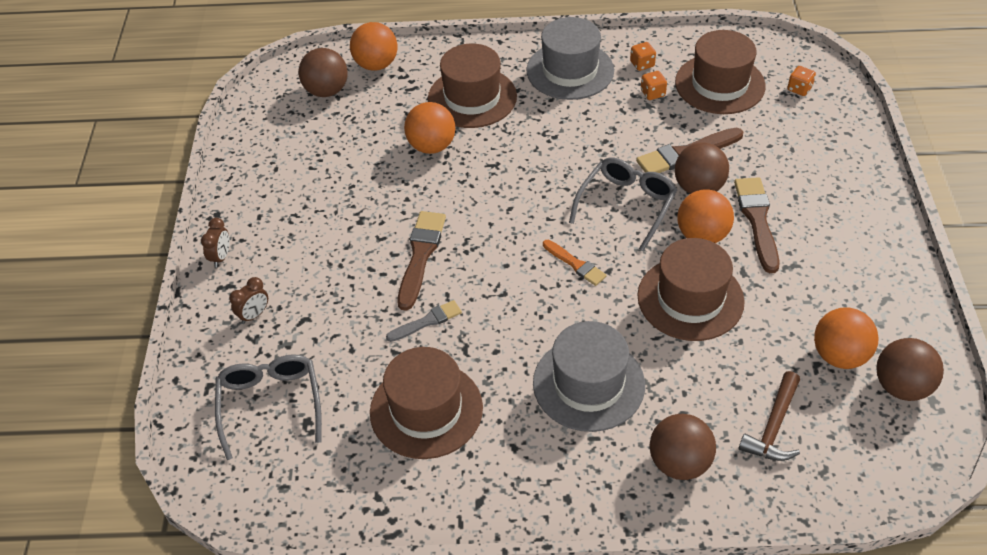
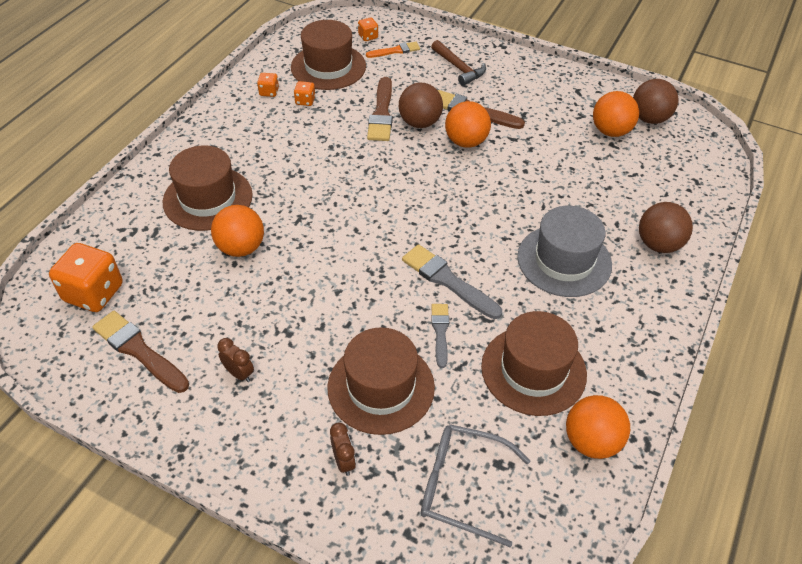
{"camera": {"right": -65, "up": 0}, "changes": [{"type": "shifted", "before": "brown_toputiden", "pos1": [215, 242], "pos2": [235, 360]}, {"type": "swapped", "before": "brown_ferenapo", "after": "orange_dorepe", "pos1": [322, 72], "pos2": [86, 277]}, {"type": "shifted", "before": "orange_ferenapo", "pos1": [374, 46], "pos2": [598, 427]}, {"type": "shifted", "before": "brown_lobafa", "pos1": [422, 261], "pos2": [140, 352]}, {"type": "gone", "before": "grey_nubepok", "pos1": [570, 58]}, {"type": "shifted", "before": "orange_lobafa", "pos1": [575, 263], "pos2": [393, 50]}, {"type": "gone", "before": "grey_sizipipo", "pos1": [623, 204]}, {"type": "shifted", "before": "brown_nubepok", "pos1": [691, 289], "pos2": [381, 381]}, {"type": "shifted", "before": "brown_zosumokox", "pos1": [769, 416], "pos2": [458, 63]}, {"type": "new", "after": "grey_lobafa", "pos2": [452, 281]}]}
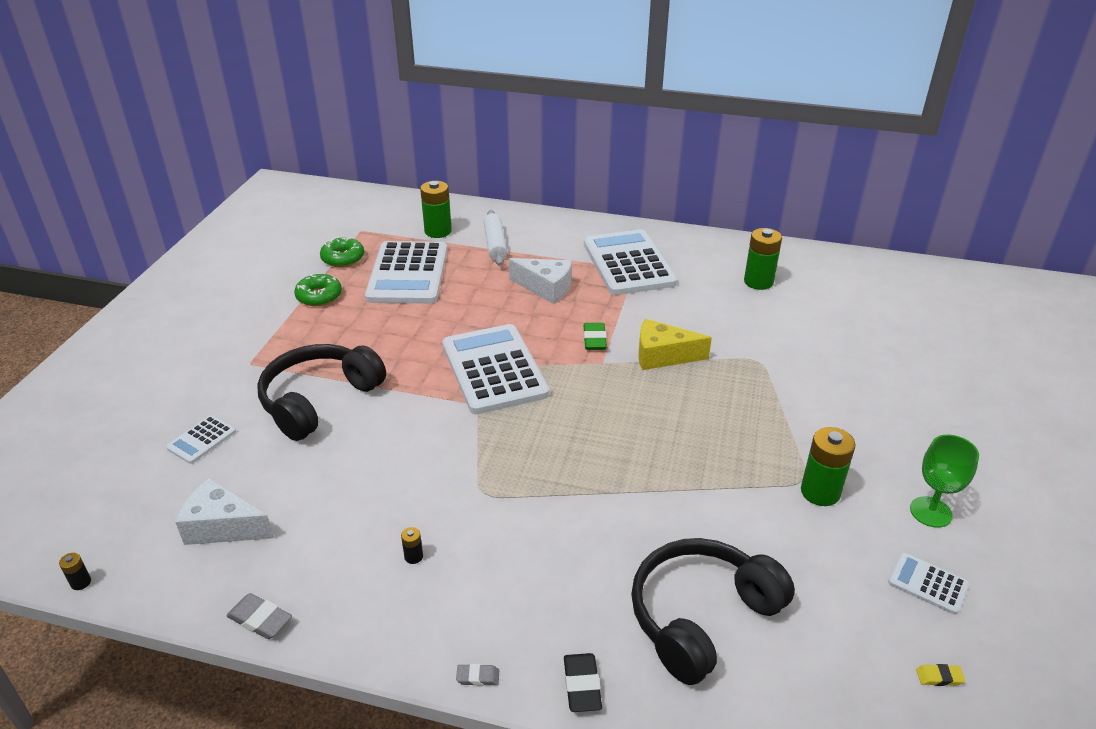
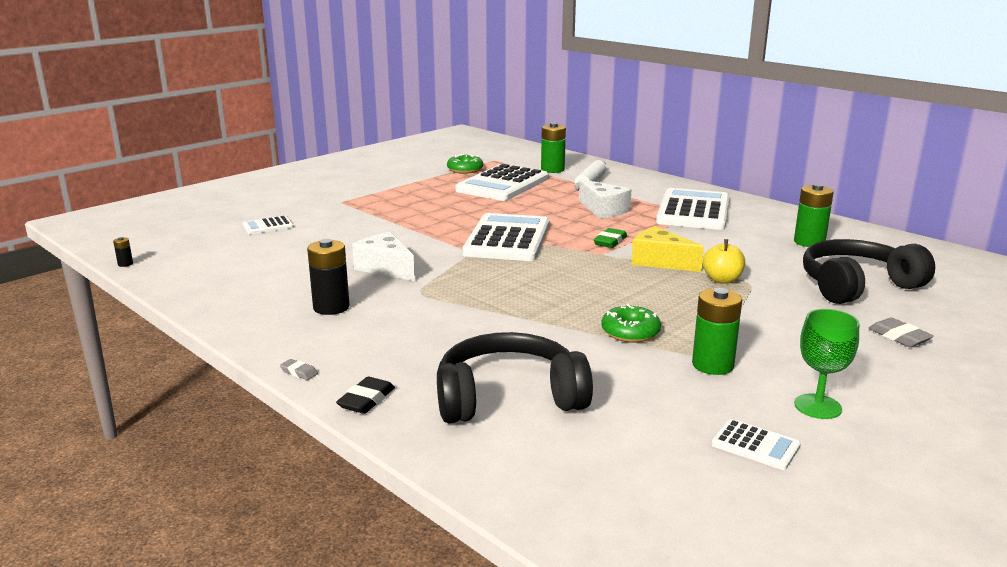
{"camera": {"right": 30, "up": -15}, "changes": [{"type": "shifted", "before": "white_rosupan", "pos1": [224, 511], "pos2": [383, 256]}, {"type": "shifted", "before": "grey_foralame", "pos1": [259, 616], "pos2": [901, 332]}, {"type": "shifted", "before": "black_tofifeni", "pos1": [321, 392], "pos2": [869, 271]}, {"type": "shifted", "before": "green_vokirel", "pos1": [318, 290], "pos2": [631, 323]}, {"type": "scaled", "before": "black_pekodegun", "pos1": [412, 545], "pos2": [328, 277], "scale": 2.24}, {"type": "rotated", "before": "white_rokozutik", "pos1": [928, 584], "pos2": [756, 444], "turn": 150}, {"type": "gone", "before": "yellow_foralame", "pos1": [940, 675]}, {"type": "new", "after": "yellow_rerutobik", "pos2": [724, 261]}]}
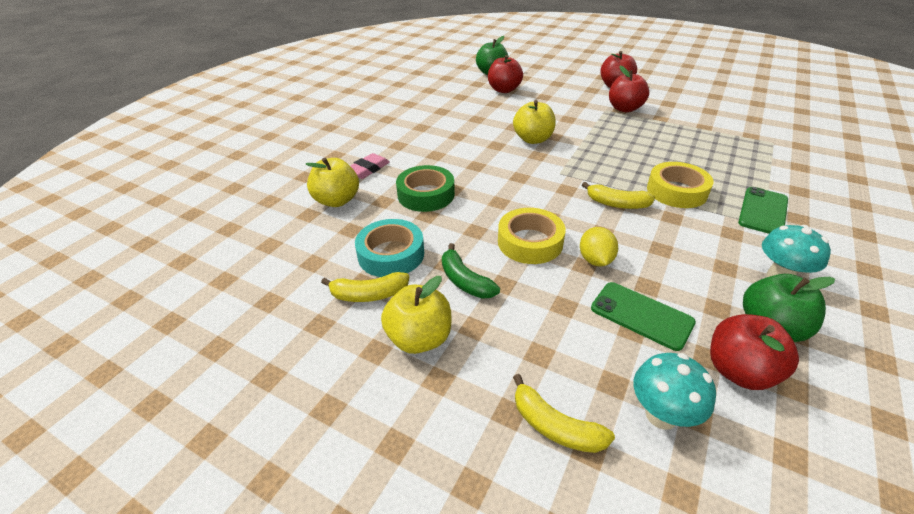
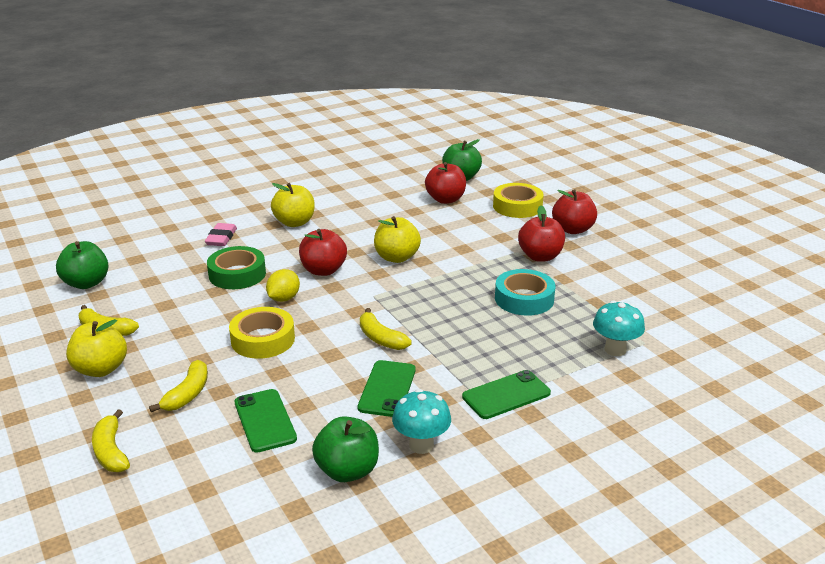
{"camera": {"right": 30, "up": -10}, "changes": [{"type": "shifted", "before": "yellow_rerutobik", "pos1": [332, 182], "pos2": [293, 205]}, {"type": "rotated", "before": "pink_foralame", "pos1": [370, 166], "pos2": [221, 234], "turn": -60}, {"type": "shifted", "before": "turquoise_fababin", "pos1": [389, 248], "pos2": [525, 292]}, {"type": "gone", "before": "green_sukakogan", "pos1": [471, 271]}, {"type": "shifted", "before": "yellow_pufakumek", "pos1": [599, 247], "pos2": [283, 285]}, {"type": "shifted", "before": "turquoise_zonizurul", "pos1": [674, 391], "pos2": [619, 328]}, {"type": "shifted", "before": "yellow_fababin", "pos1": [680, 185], "pos2": [518, 200]}, {"type": "shifted", "before": "red_rerutobik", "pos1": [754, 352], "pos2": [323, 252]}, {"type": "new", "after": "green_rerutobik", "pos2": [82, 265]}, {"type": "new", "after": "yellow_sukakogan", "pos2": [178, 386]}, {"type": "new", "after": "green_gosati", "pos2": [387, 388]}]}
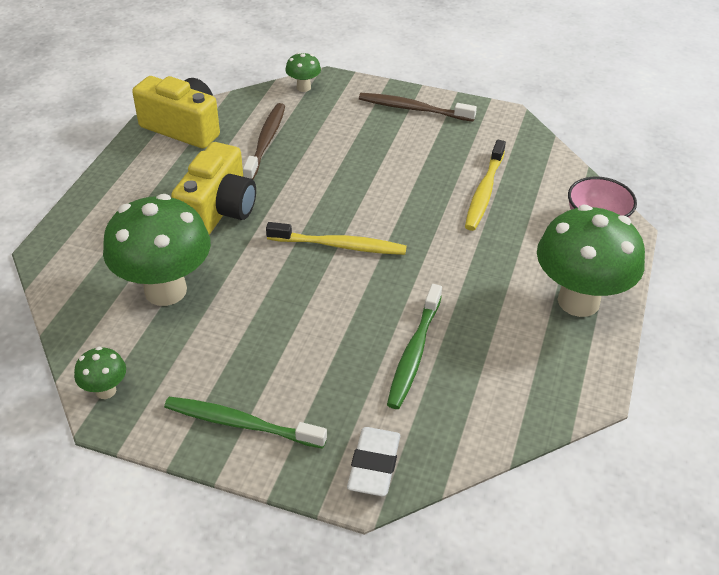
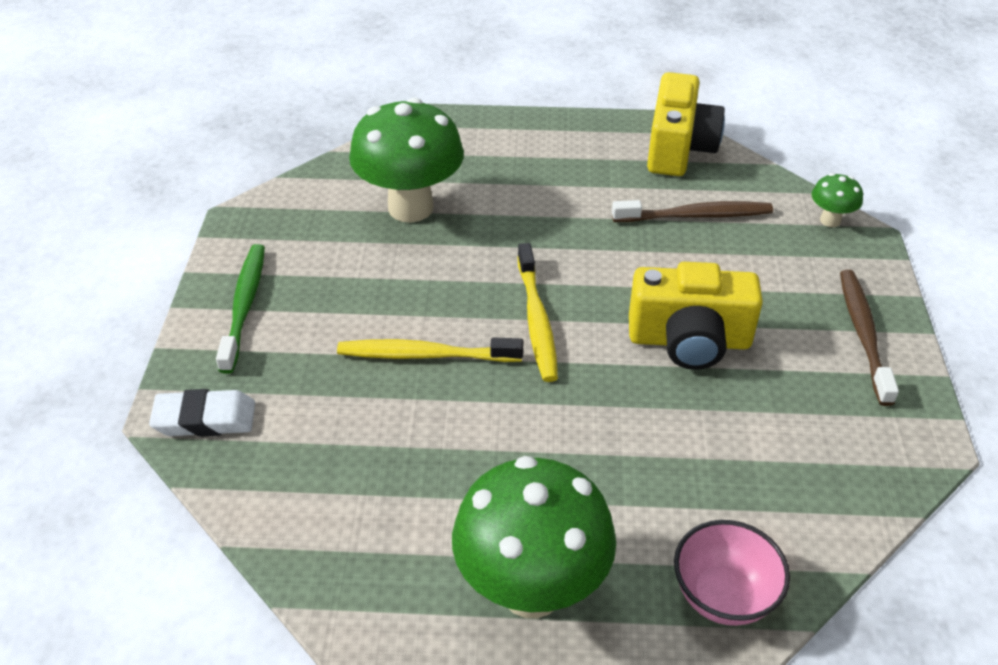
{"camera": {"right": 75, "up": 0}, "changes": [{"type": "gone", "before": "green_zonizurul", "pos1": [100, 373]}, {"type": "shifted", "before": "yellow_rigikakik", "pos1": [213, 188], "pos2": [696, 316]}, {"type": "gone", "before": "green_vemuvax", "pos1": [414, 346]}, {"type": "shifted", "before": "yellow_vemuvax", "pos1": [485, 185], "pos2": [430, 349]}]}
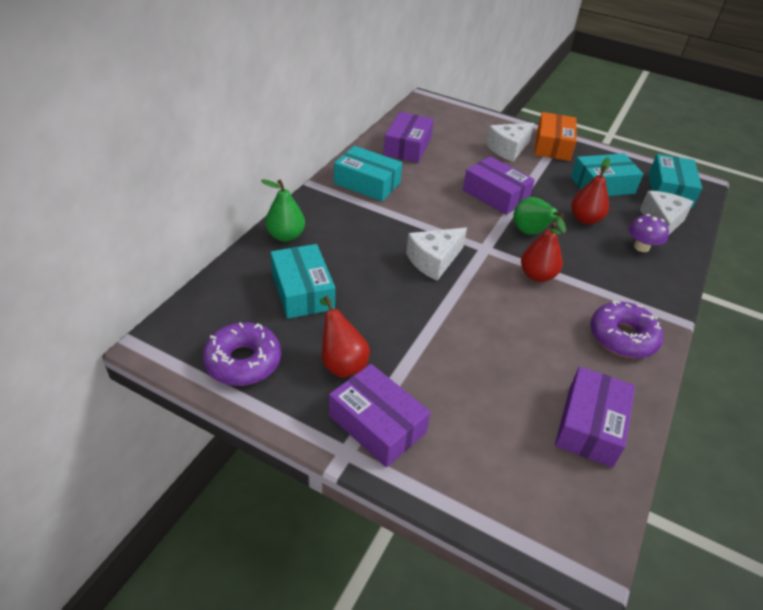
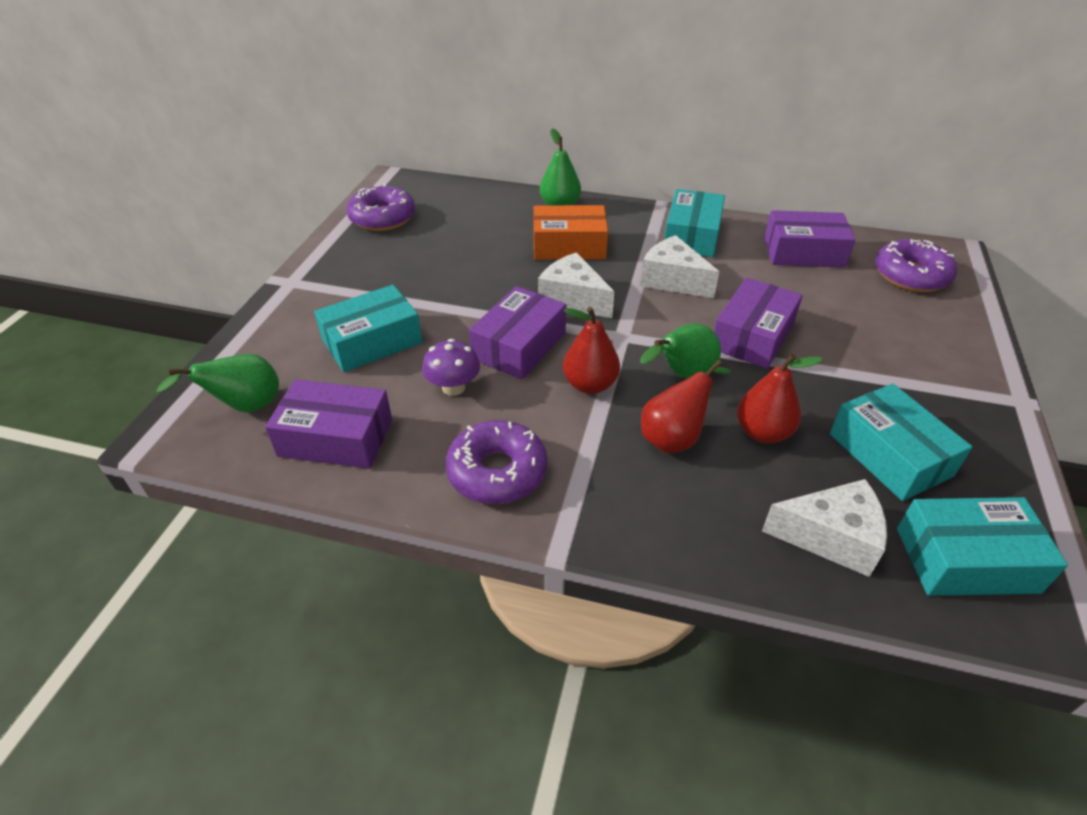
{"camera": {"right": 80, "up": 0}, "changes": [{"type": "shifted", "before": "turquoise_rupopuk", "pos1": [302, 281], "pos2": [368, 328]}, {"type": "shifted", "before": "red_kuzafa", "pos1": [345, 337], "pos2": [686, 406]}, {"type": "shifted", "before": "purple_rupopuk", "pos1": [380, 415], "pos2": [517, 332]}, {"type": "shifted", "before": "white_rosupan", "pos1": [510, 142], "pos2": [679, 266]}, {"type": "shifted", "before": "orange_rupopuk", "pos1": [556, 136], "pos2": [570, 232]}, {"type": "shifted", "before": "purple_zonizurul", "pos1": [649, 233], "pos2": [451, 367]}, {"type": "new", "after": "green_kuzafa", "pos2": [217, 383]}, {"type": "new", "after": "purple_vokirel", "pos2": [916, 265]}]}
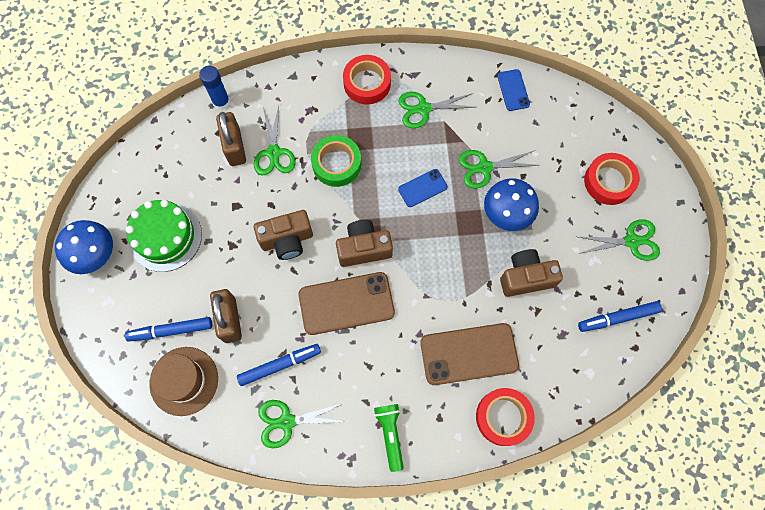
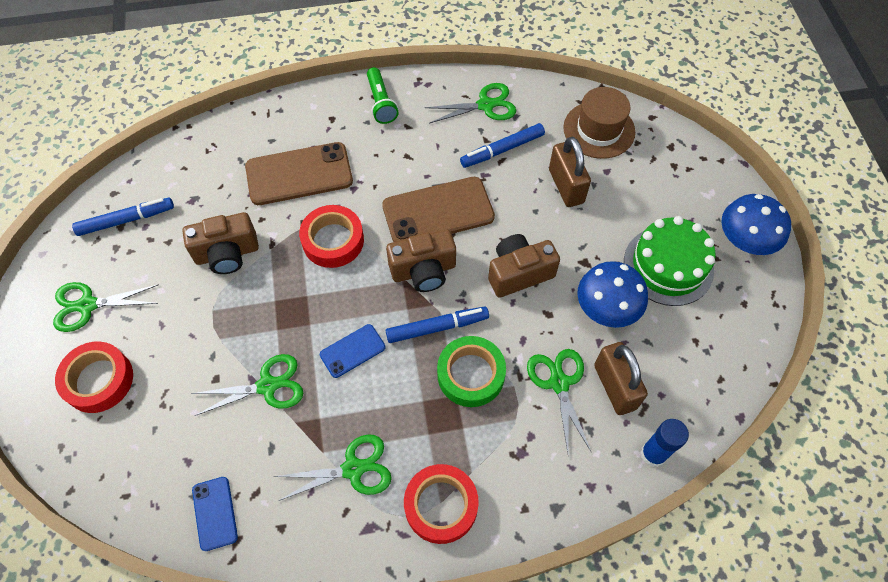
{"camera": {"right": 175, "up": -10}, "changes": [{"type": "shifted", "before": "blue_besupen", "pos1": [168, 329], "pos2": [437, 325]}, {"type": "shifted", "before": "red_fababin", "pos1": [505, 417], "pos2": [331, 236]}, {"type": "shifted", "before": "blue_zonizurul", "pos1": [511, 204], "pos2": [612, 294]}]}
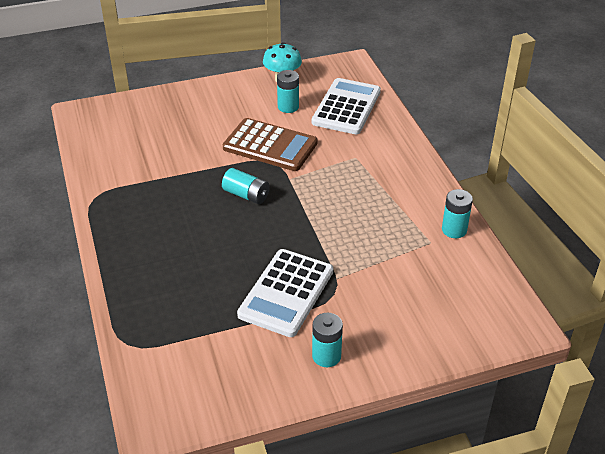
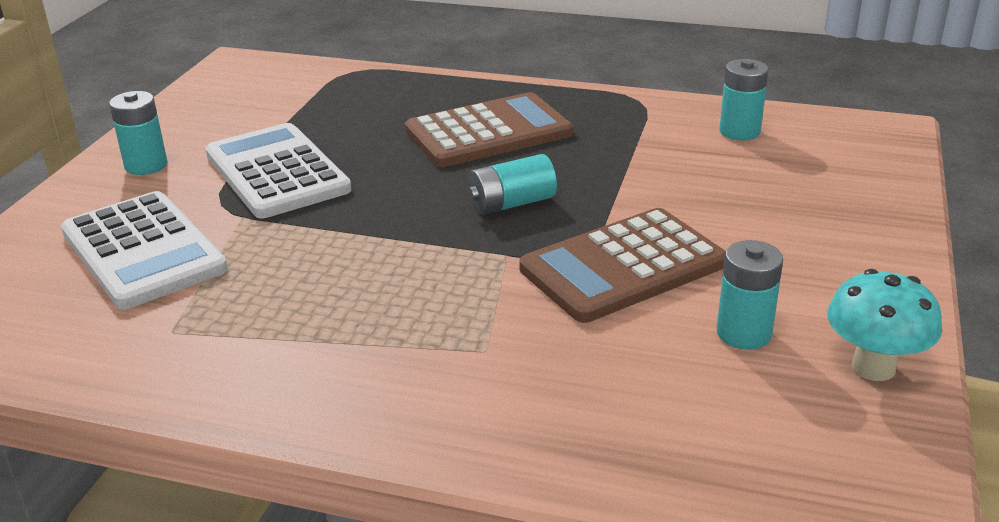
{"camera": {"right": 125, "up": -10}, "changes": [{"type": "shifted", "before": "white_rokozutik", "pos1": [346, 106], "pos2": [144, 250]}, {"type": "shifted", "before": "turquoise_pekodegun", "pos1": [457, 213], "pos2": [743, 99]}, {"type": "new", "after": "brown_rokozutik", "pos2": [489, 129]}]}
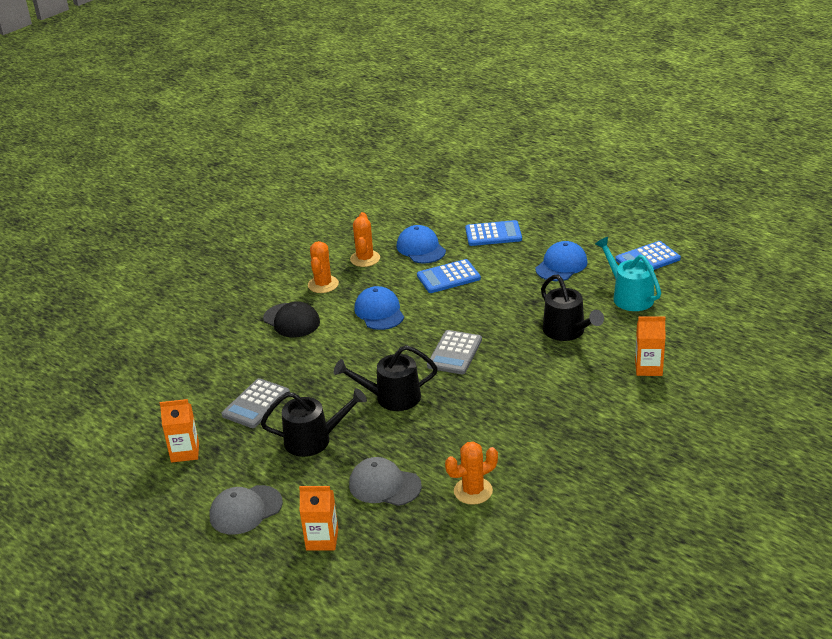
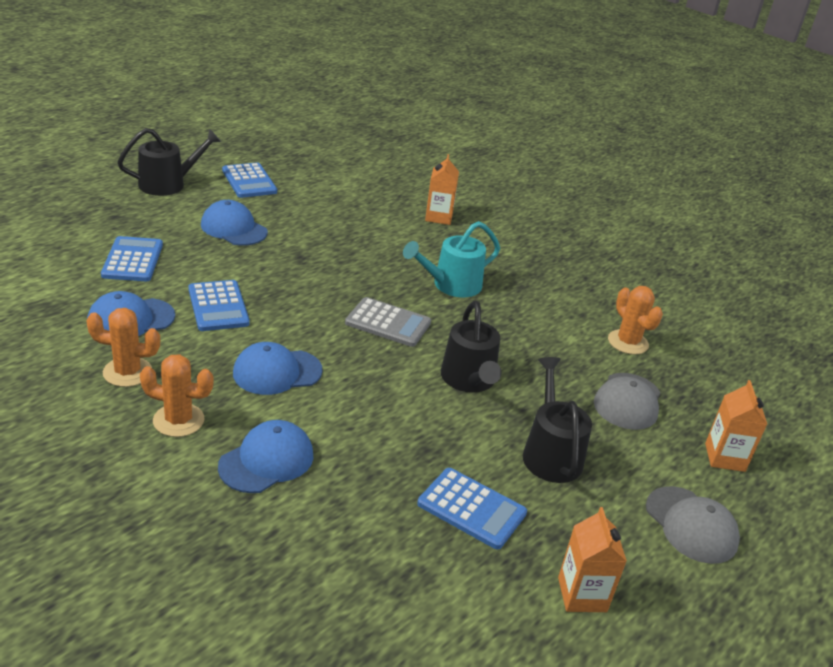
{"camera": {"right": -95, "up": 0}, "changes": [{"type": "repainted", "before": "grey_rokozutik", "after": "blue_rokozutik", "pos1": [255, 403], "pos2": [472, 508]}, {"type": "repainted", "before": "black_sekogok", "after": "blue_sekogok", "pos1": [291, 319], "pos2": [265, 456]}, {"type": "shifted", "before": "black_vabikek", "pos1": [572, 308], "pos2": [169, 162]}, {"type": "shifted", "before": "turquoise_vabikek", "pos1": [628, 274], "pos2": [451, 259]}]}
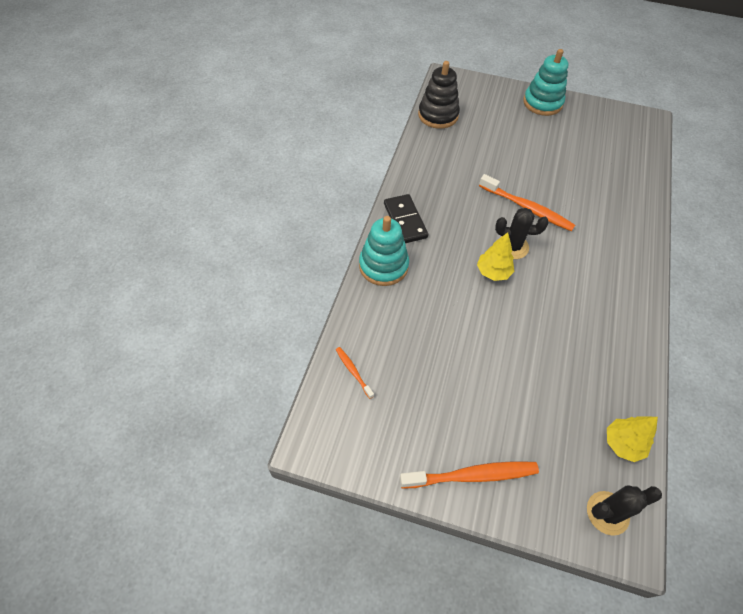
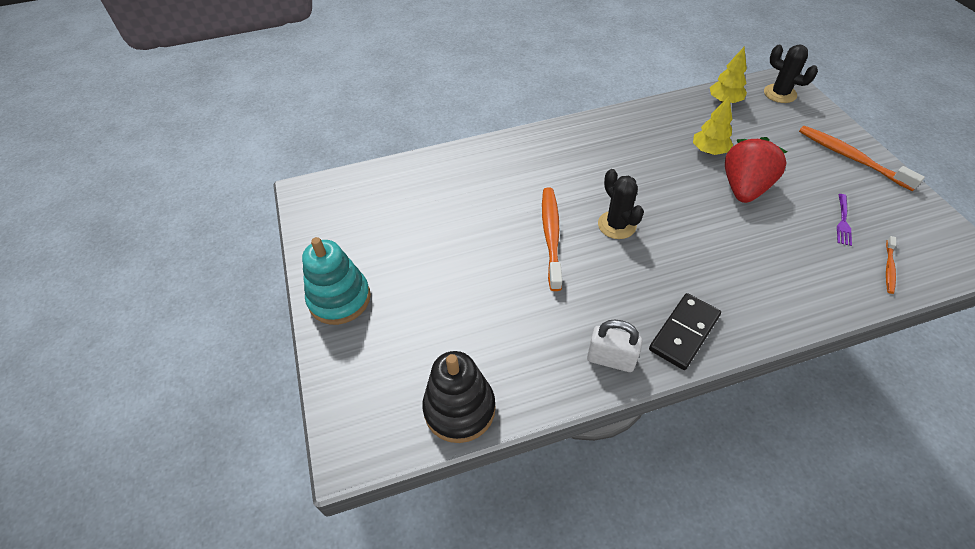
{"camera": {"right": -120, "up": -5}, "changes": [{"type": "gone", "before": "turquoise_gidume", "pos1": [384, 251]}, {"type": "shifted", "before": "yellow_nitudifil", "pos1": [495, 256], "pos2": [713, 125]}, {"type": "new", "after": "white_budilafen", "pos2": [614, 346]}, {"type": "new", "after": "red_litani", "pos2": [756, 170]}, {"type": "new", "after": "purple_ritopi", "pos2": [844, 220]}]}
